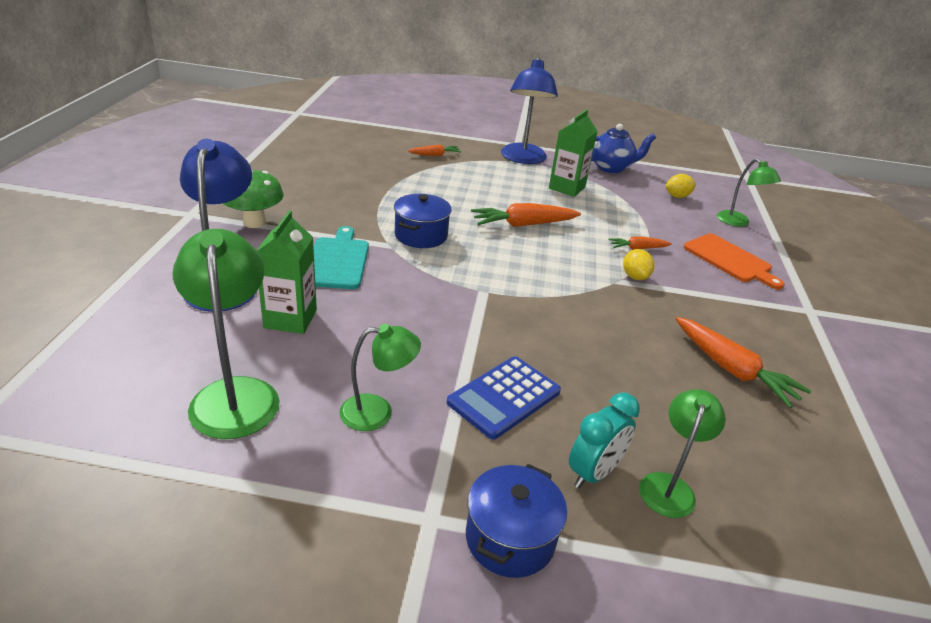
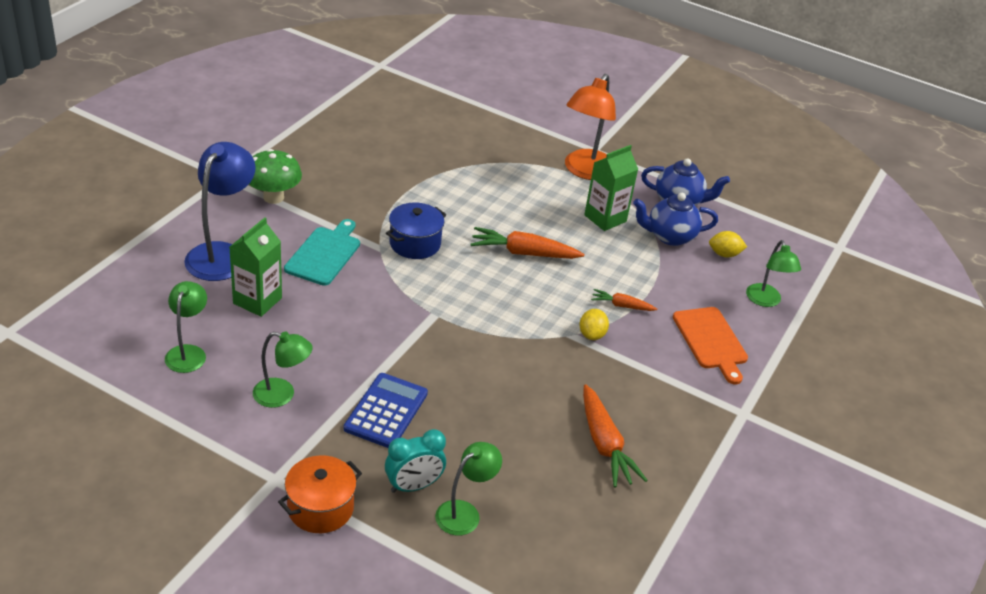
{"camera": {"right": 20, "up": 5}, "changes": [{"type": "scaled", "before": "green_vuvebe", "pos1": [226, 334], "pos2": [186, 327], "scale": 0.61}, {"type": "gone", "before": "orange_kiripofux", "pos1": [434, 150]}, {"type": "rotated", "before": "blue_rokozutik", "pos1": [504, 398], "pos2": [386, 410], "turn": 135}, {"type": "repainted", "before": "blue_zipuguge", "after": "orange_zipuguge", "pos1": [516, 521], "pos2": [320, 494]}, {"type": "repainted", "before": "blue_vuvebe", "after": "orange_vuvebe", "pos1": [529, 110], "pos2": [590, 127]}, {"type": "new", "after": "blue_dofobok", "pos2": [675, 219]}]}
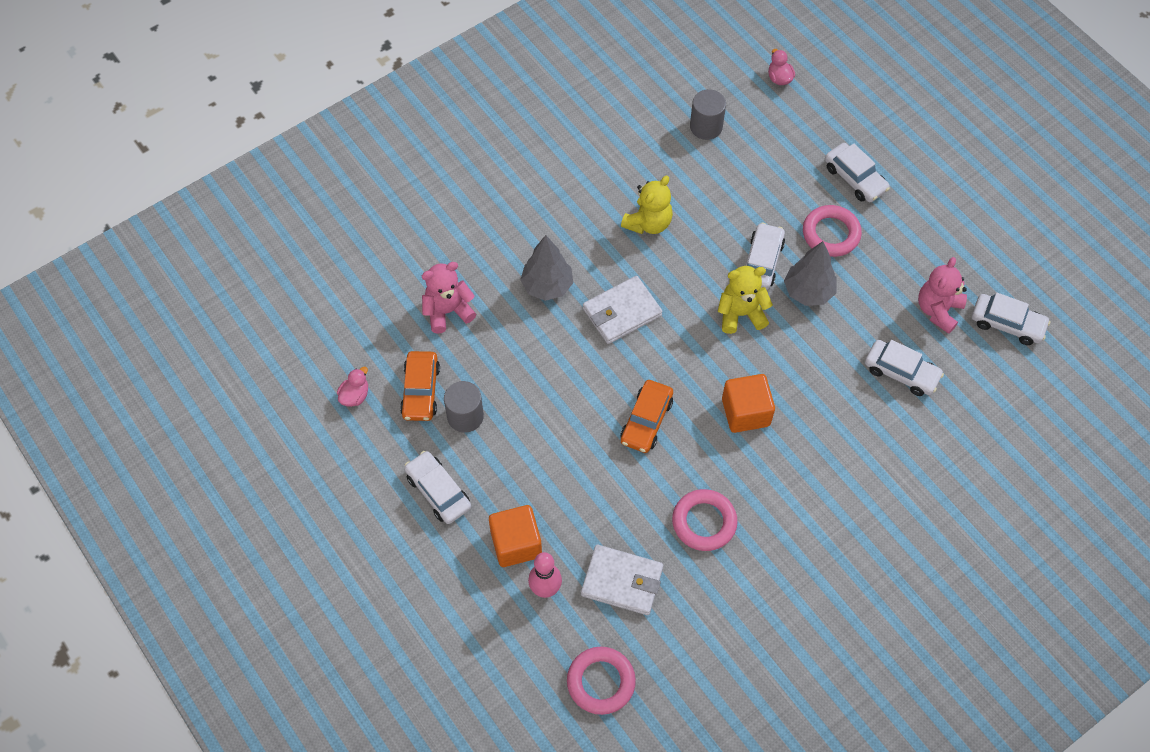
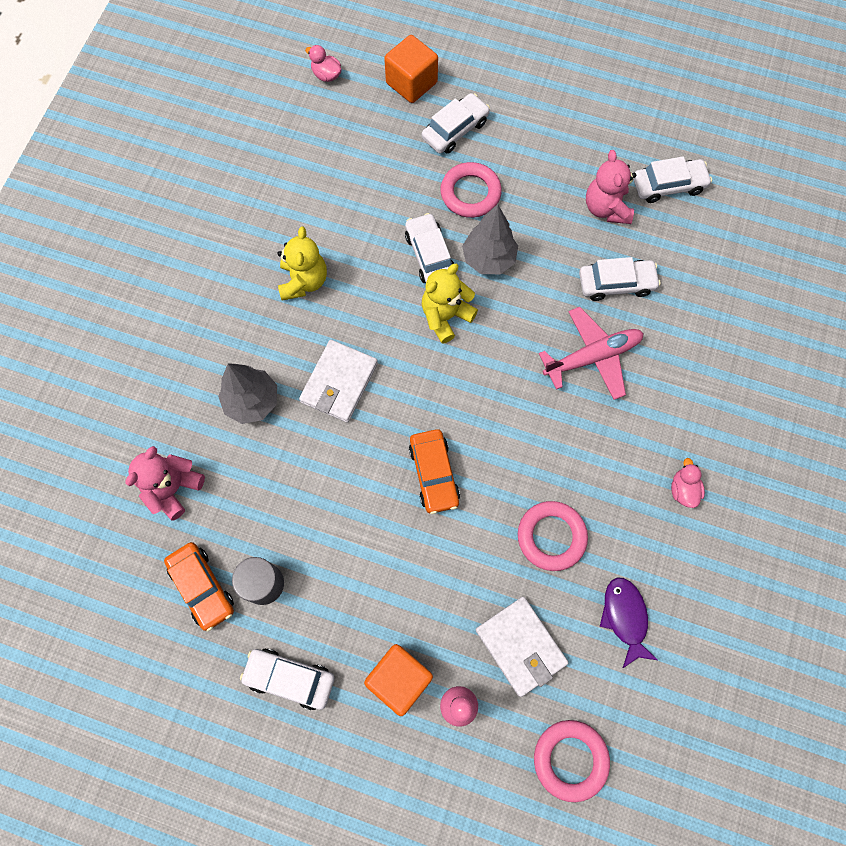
{"camera": {"right": -35, "up": 10}, "changes": [{"type": "shifted", "before": "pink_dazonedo", "pos1": [352, 387], "pos2": [688, 483]}, {"type": "rotated", "before": "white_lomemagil", "pos1": [622, 580], "pos2": [522, 647], "turn": 75}, {"type": "gone", "before": "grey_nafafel", "pos1": [708, 114]}, {"type": "shifted", "before": "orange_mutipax", "pos1": [748, 403], "pos2": [411, 69]}, {"type": "rotated", "before": "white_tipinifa", "pos1": [857, 172], "pos2": [456, 123], "turn": -60}, {"type": "new", "after": "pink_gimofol", "pos2": [591, 353]}, {"type": "new", "after": "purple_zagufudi", "pos2": [629, 622]}]}
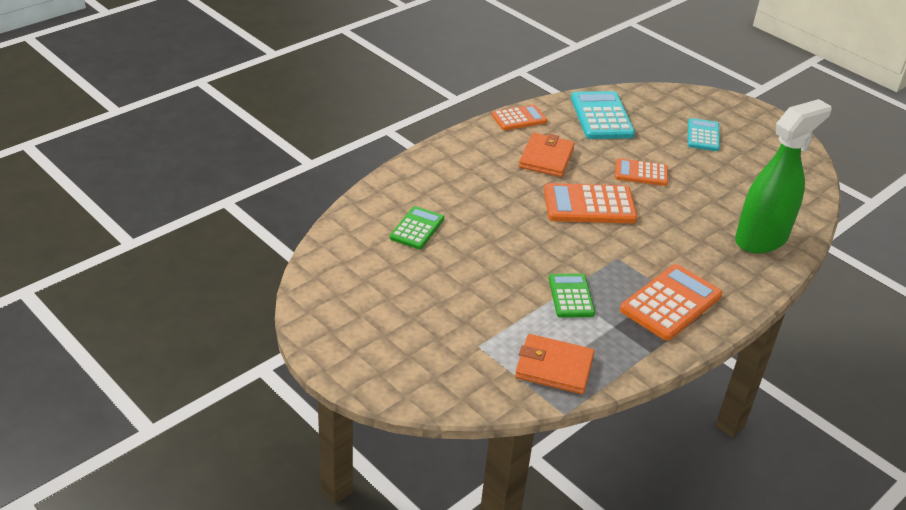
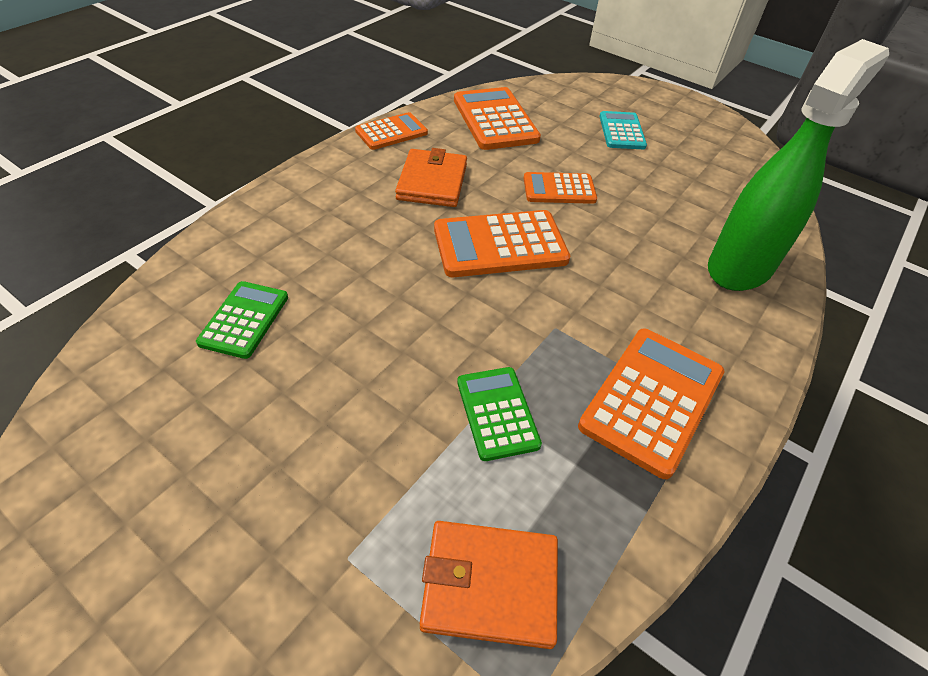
{"camera": {"right": -10, "up": 10}, "changes": [{"type": "repainted", "before": "turquoise_rokozutik", "after": "orange_rokozutik", "pos1": [603, 115], "pos2": [497, 118]}]}
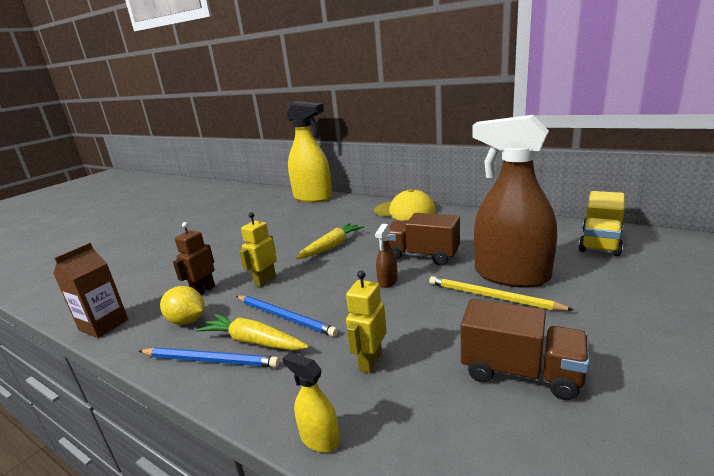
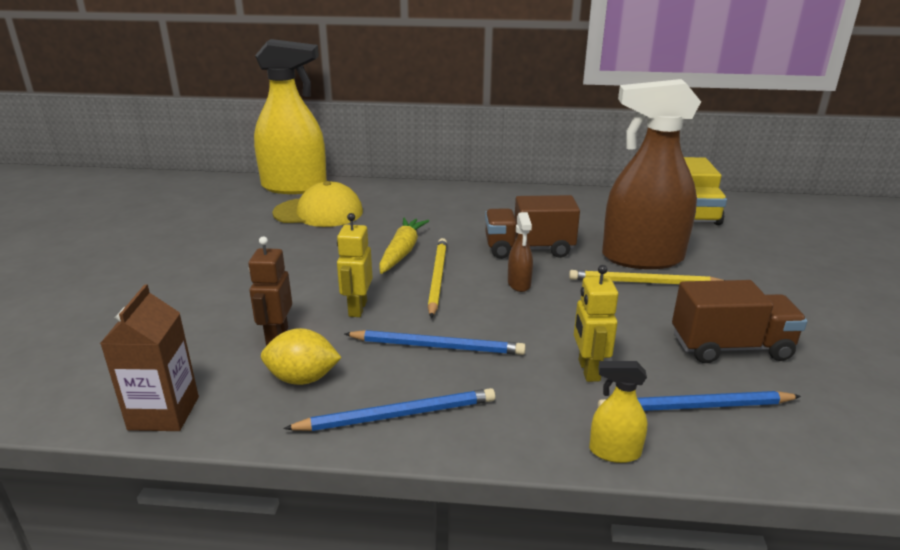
{"camera": {"right": -30, "up": 5}, "changes": [{"type": "gone", "before": "yellow_kiripofux", "pos1": [252, 332]}, {"type": "shifted", "before": "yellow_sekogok", "pos1": [405, 205], "pos2": [317, 204]}, {"type": "new", "after": "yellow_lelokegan", "pos2": [437, 278]}, {"type": "new", "after": "blue_lelokegan", "pos2": [699, 401]}]}
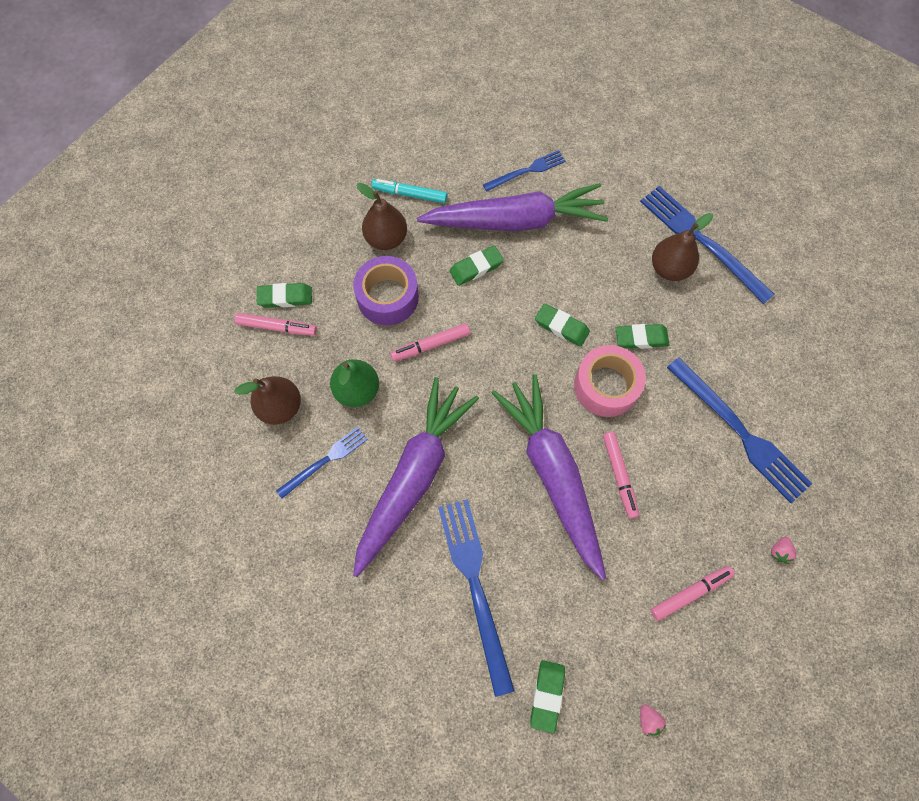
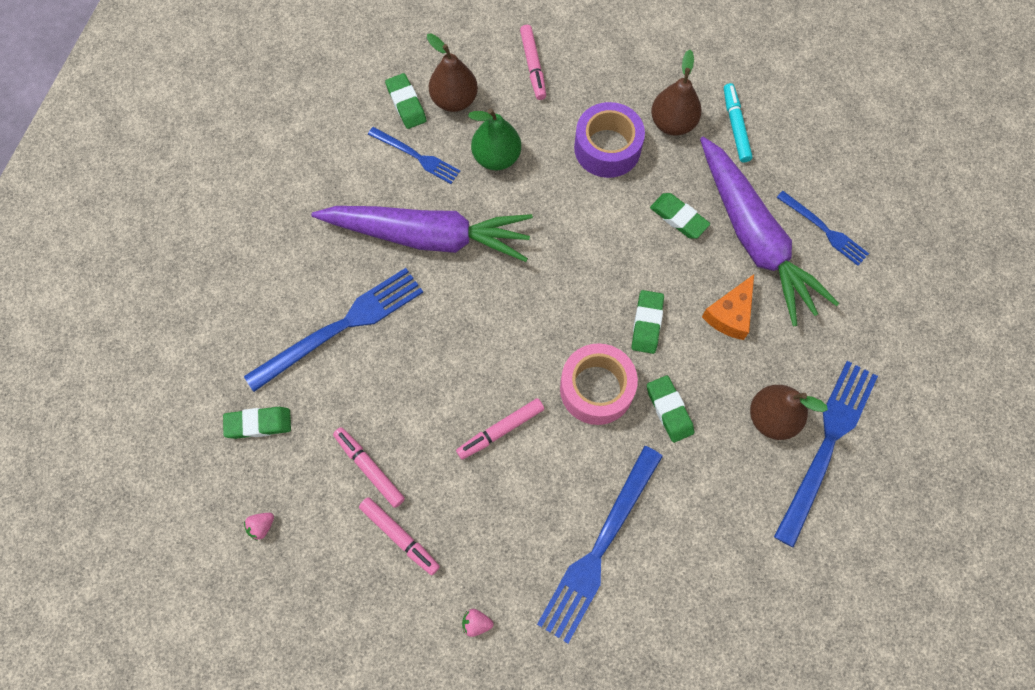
{"camera": {"right": 70, "up": 0}, "changes": [{"type": "shifted", "before": "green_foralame", "pos1": [284, 295], "pos2": [406, 101]}, {"type": "shifted", "before": "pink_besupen", "pos1": [430, 342], "pos2": [369, 467]}, {"type": "gone", "before": "purple_kiripofux", "pos1": [549, 477]}, {"type": "new", "after": "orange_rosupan", "pos2": [728, 307]}]}
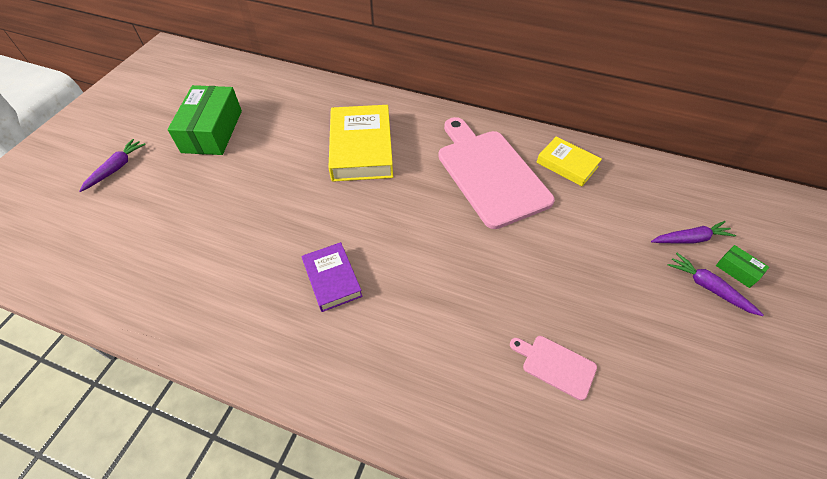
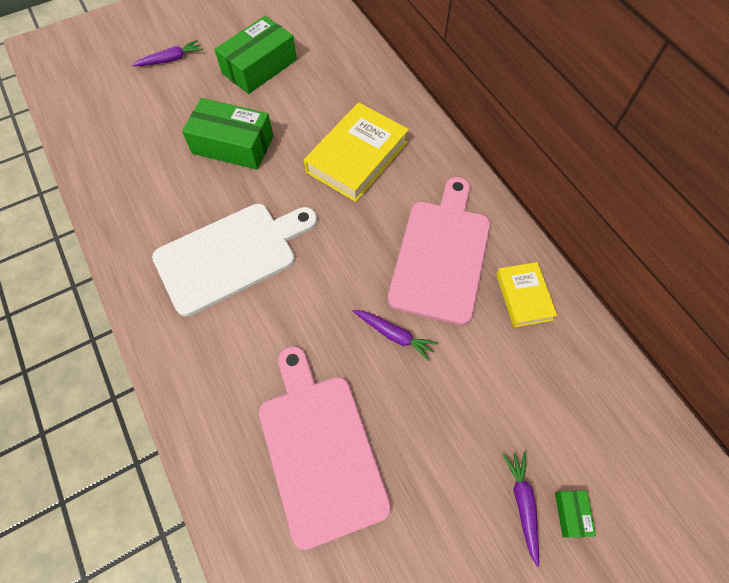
{"camera": {"right": 40, "up": 10}, "changes": [{"type": "swapped", "before": "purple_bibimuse", "after": "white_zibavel", "pos1": [332, 277], "pos2": [234, 260]}, {"type": "scaled", "before": "pink_zibavel", "pos1": [553, 368], "pos2": [325, 448], "scale": 2.32}, {"type": "shifted", "before": "purple_kiripofux", "pos1": [693, 232], "pos2": [395, 335]}, {"type": "new", "after": "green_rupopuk", "pos2": [227, 134]}]}
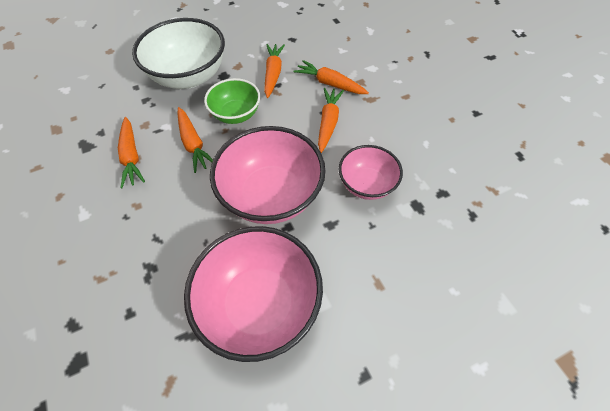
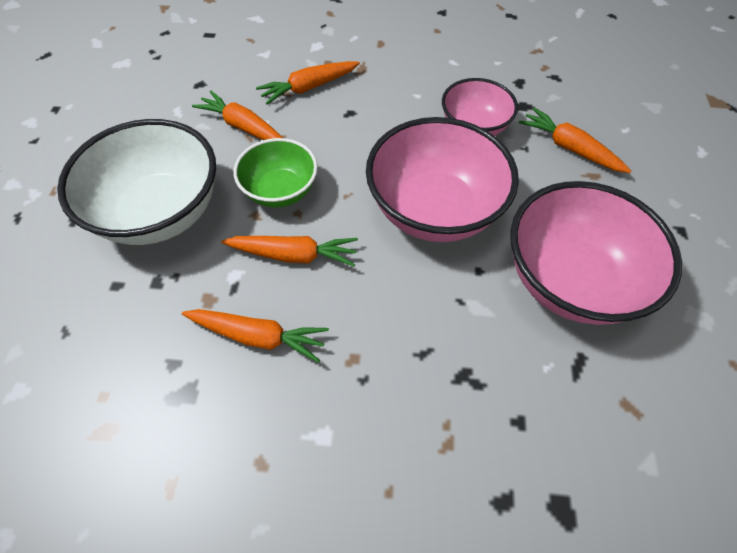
{"camera": {"right": -60, "up": 0}, "changes": [{"type": "shifted", "before": "orange_kiripofux", "pos1": [331, 120], "pos2": [575, 140]}]}
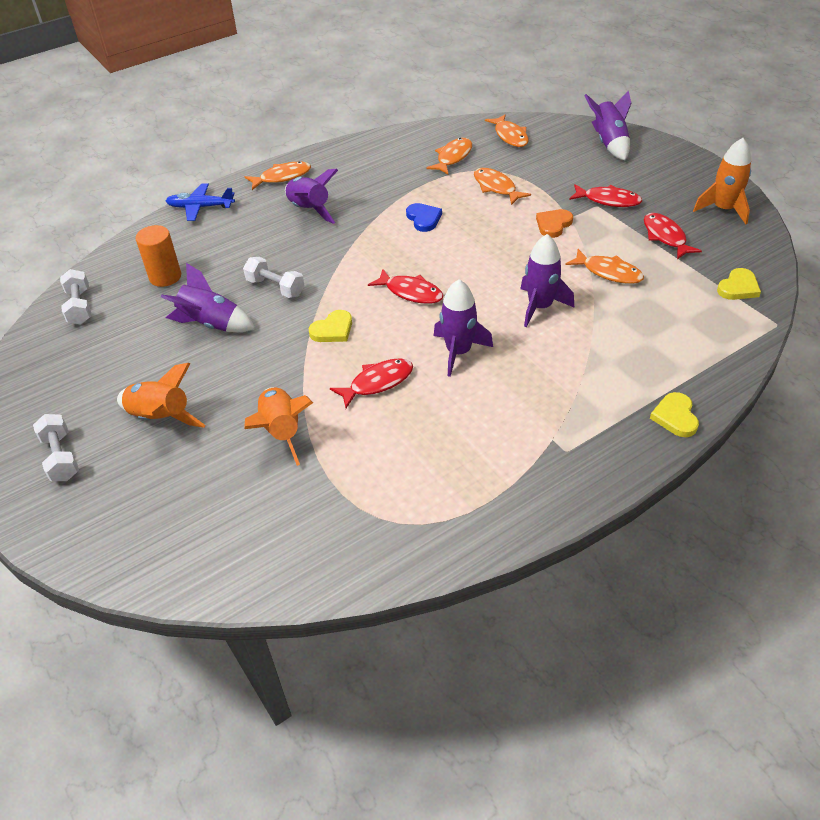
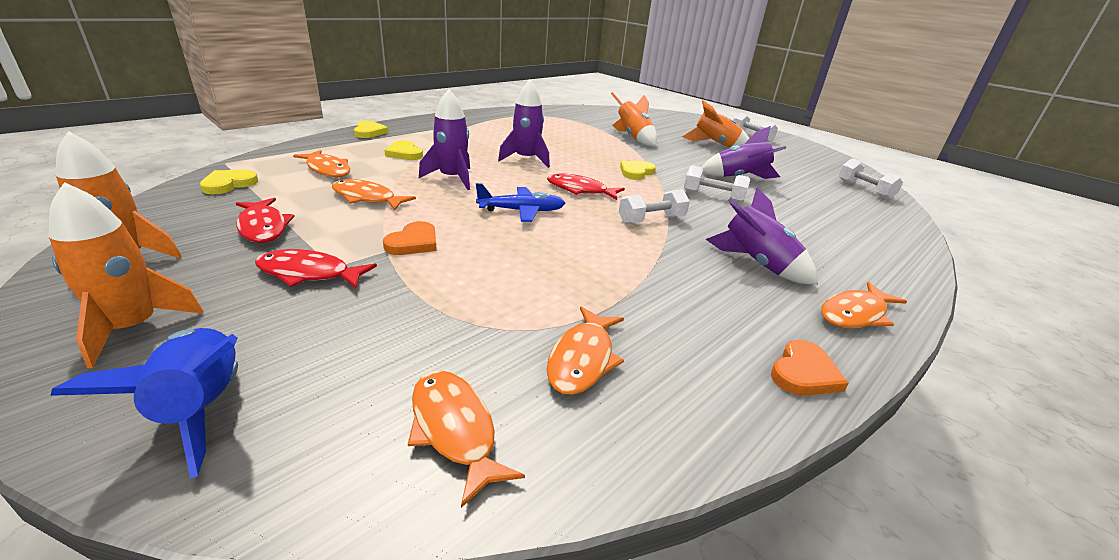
{"camera": {"right": 165, "up": -15}, "changes": [{"type": "gone", "before": "orange_nafafel", "pos1": [158, 256]}, {"type": "shifted", "before": "blue_gimofol", "pos1": [200, 202], "pos2": [520, 202]}, {"type": "gone", "before": "red_zagufudi", "pos1": [371, 383]}, {"type": "gone", "before": "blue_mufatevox", "pos1": [424, 217]}, {"type": "shifted", "before": "orange_zagufudi", "pos1": [502, 186], "pos2": [321, 163]}, {"type": "repainted", "before": "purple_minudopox", "after": "blue_minudopox", "pos1": [608, 125], "pos2": [144, 403]}, {"type": "new", "after": "orange_minudopox", "pos2": [126, 275]}, {"type": "new", "after": "yellow_mufatevox", "pos2": [404, 150]}, {"type": "new", "after": "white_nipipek", "pos2": [654, 206]}, {"type": "new", "after": "orange_mufatevox", "pos2": [810, 367]}]}
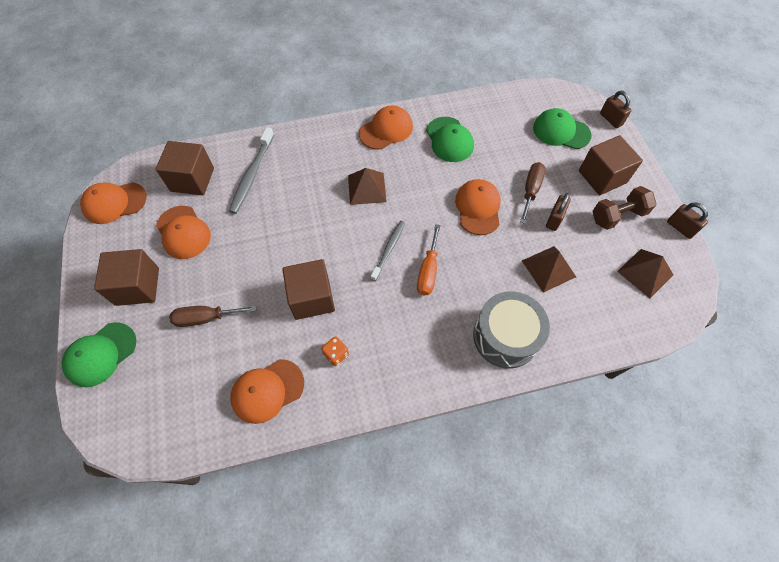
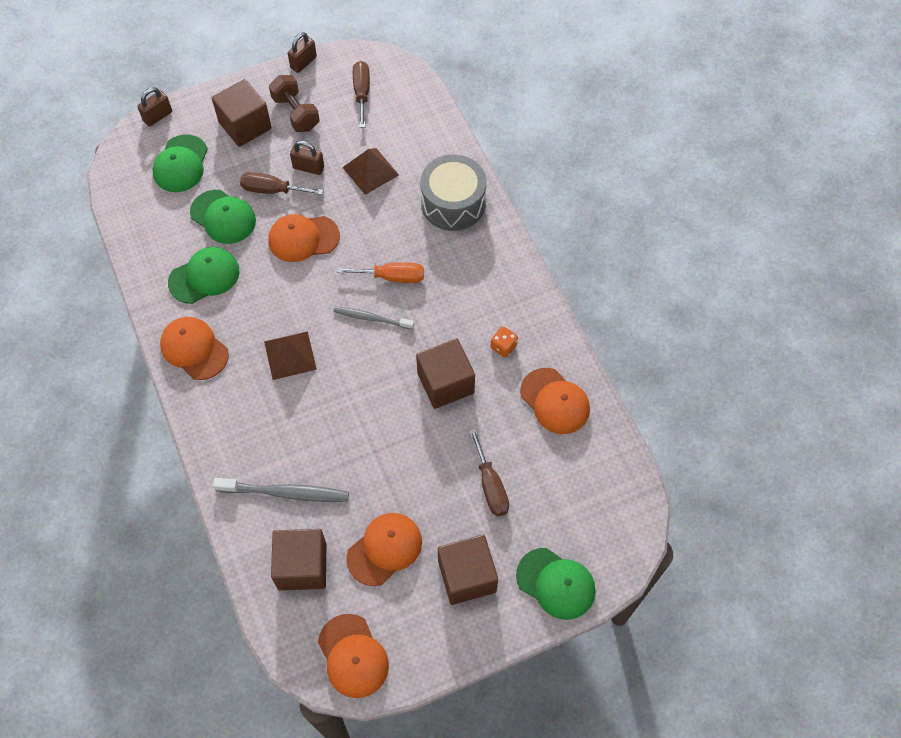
{"camera": {"right": -100, "up": 0}, "changes": [{"type": "swapped", "before": "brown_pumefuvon", "after": "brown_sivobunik", "pos1": [645, 273], "pos2": [361, 94]}, {"type": "new", "after": "green_sekogok", "pos2": [223, 217]}]}
